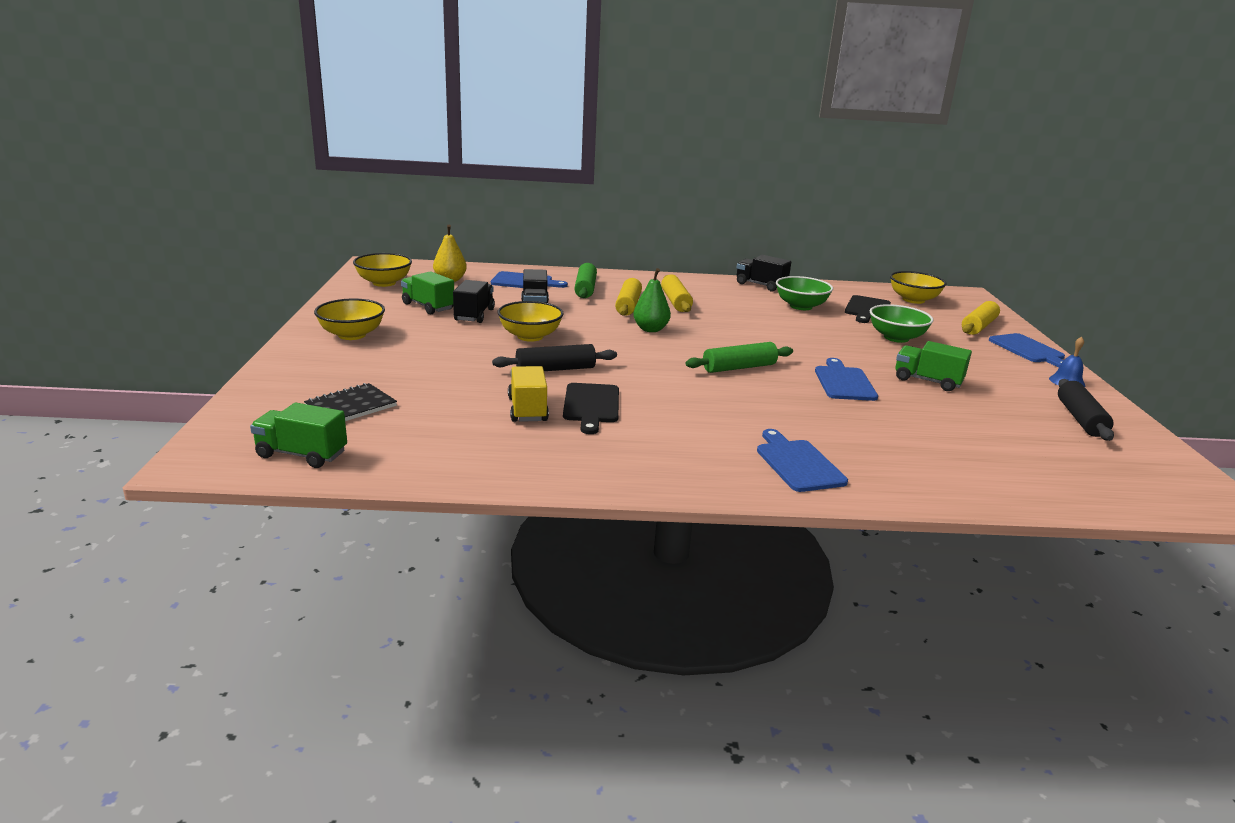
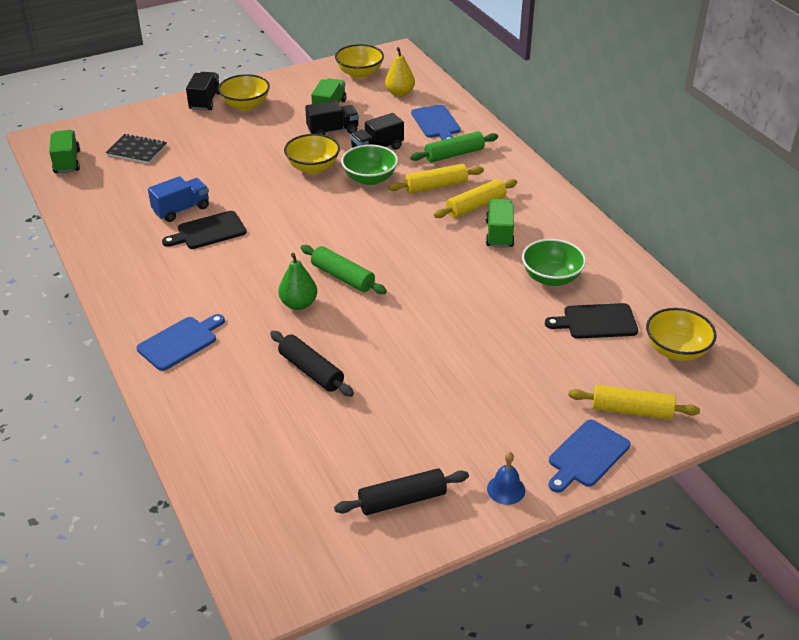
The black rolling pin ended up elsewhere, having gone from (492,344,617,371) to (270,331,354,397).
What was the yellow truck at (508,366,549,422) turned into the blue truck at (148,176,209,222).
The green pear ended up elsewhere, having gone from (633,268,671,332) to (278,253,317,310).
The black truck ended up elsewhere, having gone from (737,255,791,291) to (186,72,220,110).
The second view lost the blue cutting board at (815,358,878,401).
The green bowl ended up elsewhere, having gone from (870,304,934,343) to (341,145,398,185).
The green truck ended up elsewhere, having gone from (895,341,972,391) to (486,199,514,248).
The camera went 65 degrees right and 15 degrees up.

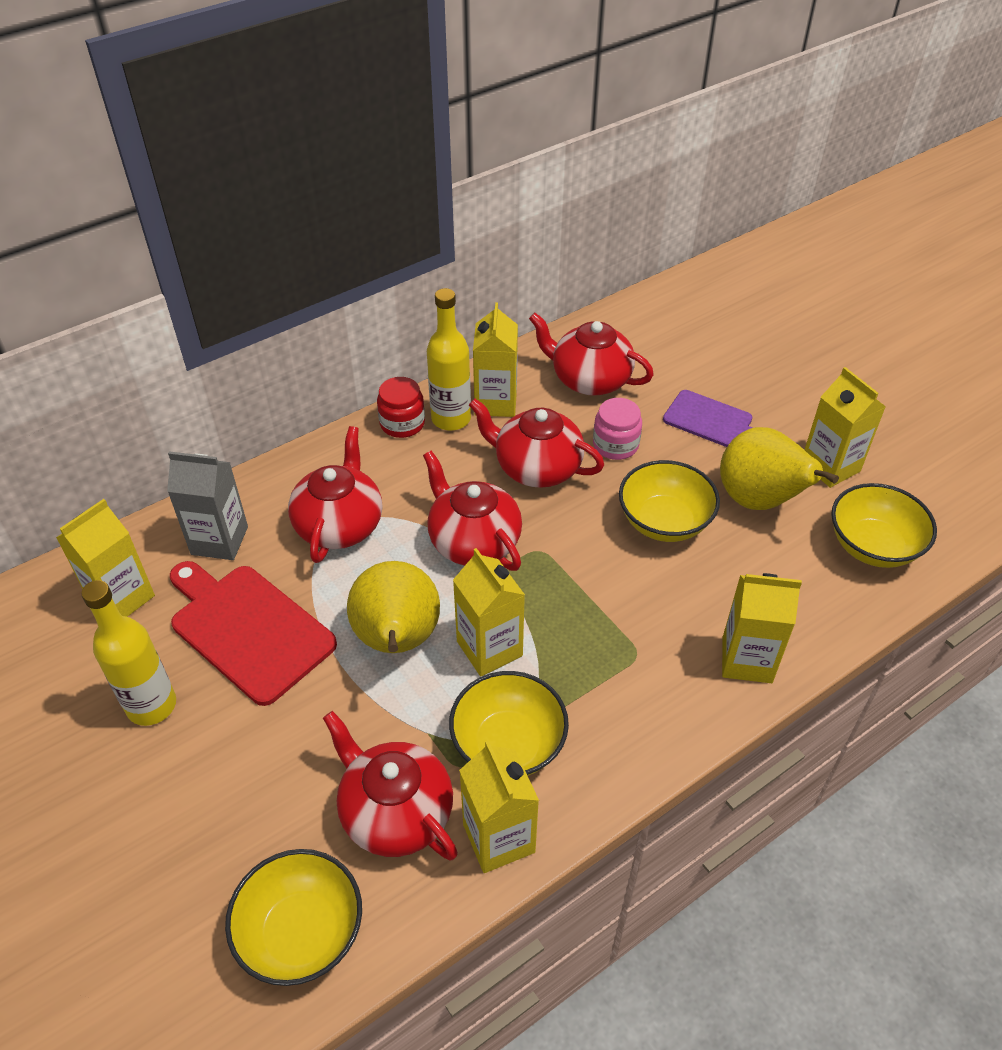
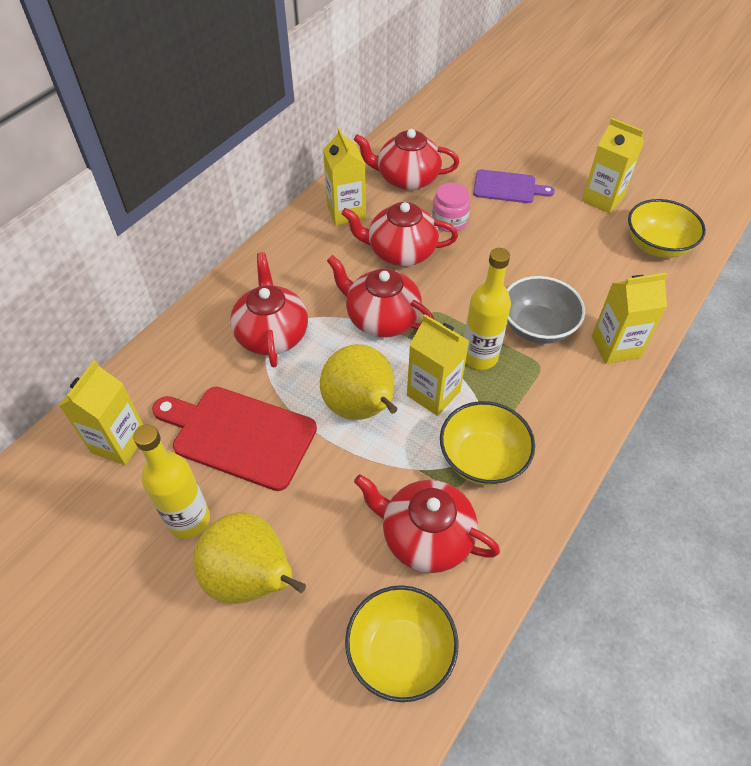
The second view lost the grey carton at (167,451,248,560).
The second view lost the red jar at (377,377,425,438).
The yellow bottle ended up elsewhere, having gone from (427,288,471,431) to (464,248,511,370).
The second view lost the yellow carton at (459,740,539,873).
The second view lost the yellow bowl at (619,460,720,542).
The yellow pear ended up elsewhere, having gone from (720,427,839,510) to (193,512,306,604).
The second view gained the grey bowl at (507,276,585,344).
The camera went 20 degrees left and 5 degrees up.

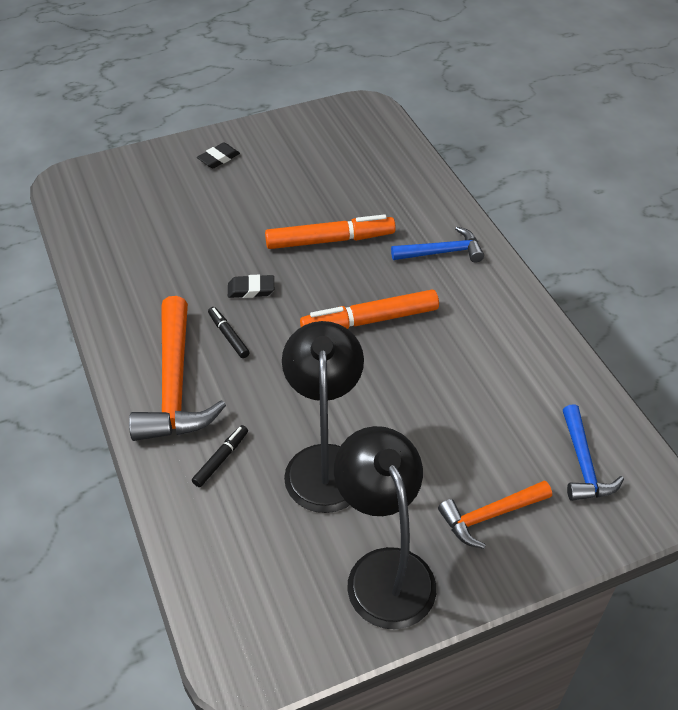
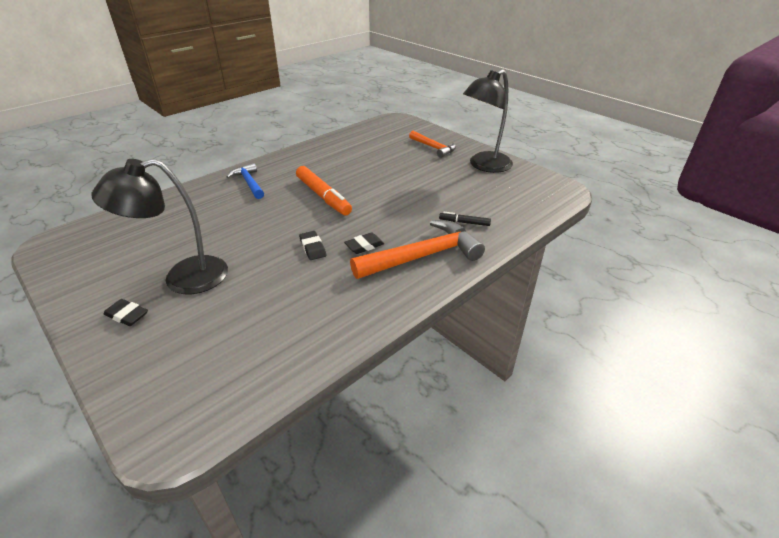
Where the black marker stood at (208,307,250,358), the black eraser came to stand at (344,232,384,254).
The second view lost the orange marker at (265,214,396,249).
The black lamp ended up elsewhere, having gone from (282,321,364,513) to (91,159,228,294).
The second view lost the blue hammer at (563,404,624,501).
The camera went 110 degrees left and 10 degrees down.

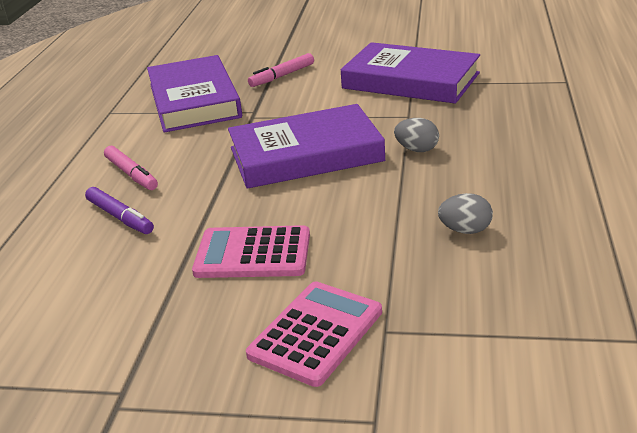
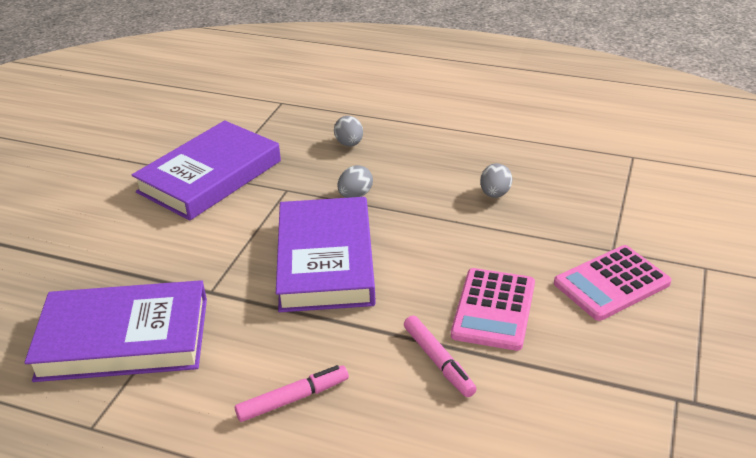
The second view lost the purple marker at (85,187,154,234).
The pink calculator at (246,281,382,387) ended up facing another way, 75 degrees counterclockwise from before.
The pink marker ended up elsewhere, having gone from (248,53,314,87) to (404,316,477,397).
The second view gained the grey egg at (334,116,363,146).
The camera went 80 degrees left and 5 degrees up.

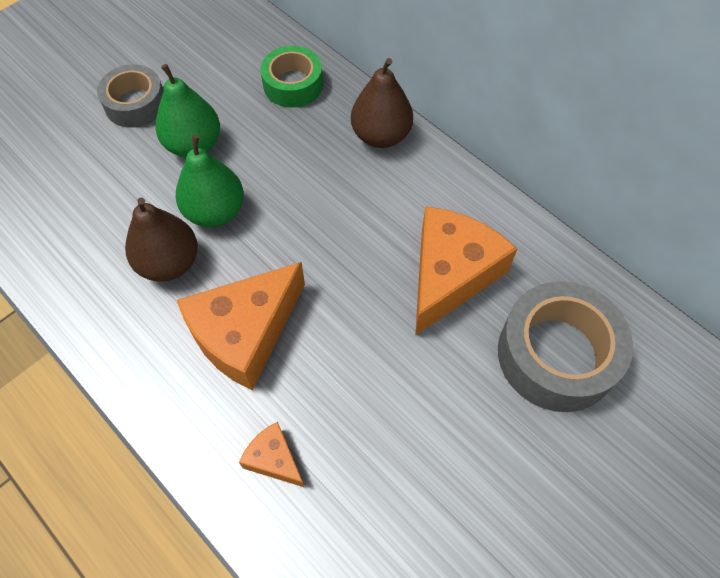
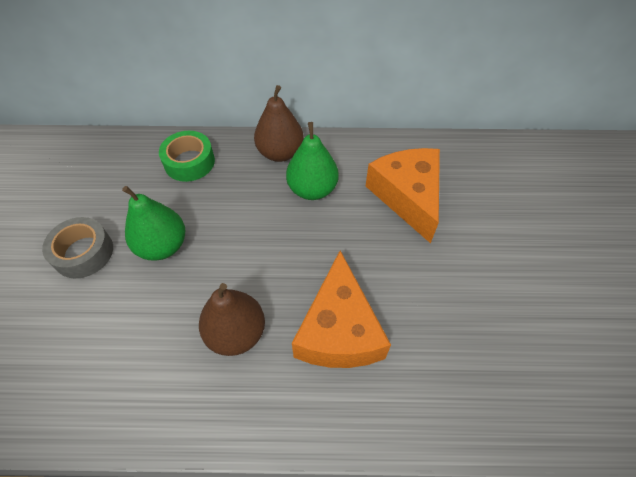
The green pear ended up elsewhere, having gone from (175,135,244,227) to (286,122,339,200).
The second view lost the orange cheese at (239,422,305,488).
The second view lost the grey tape at (498,281,633,412).
The camera went 45 degrees left and 5 degrees down.

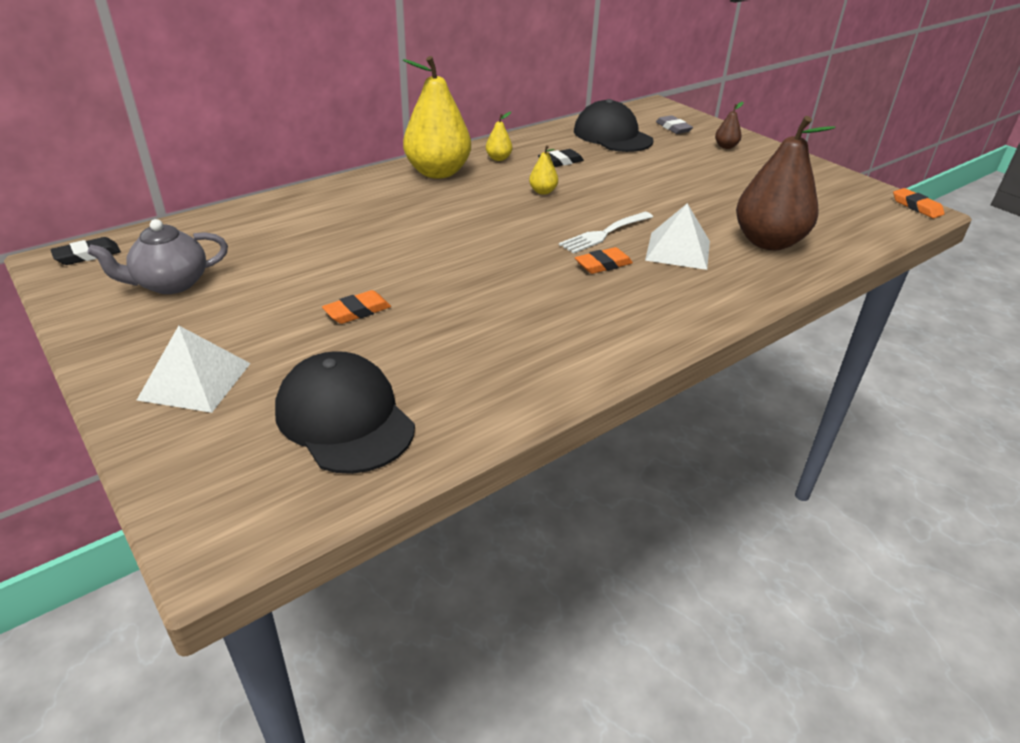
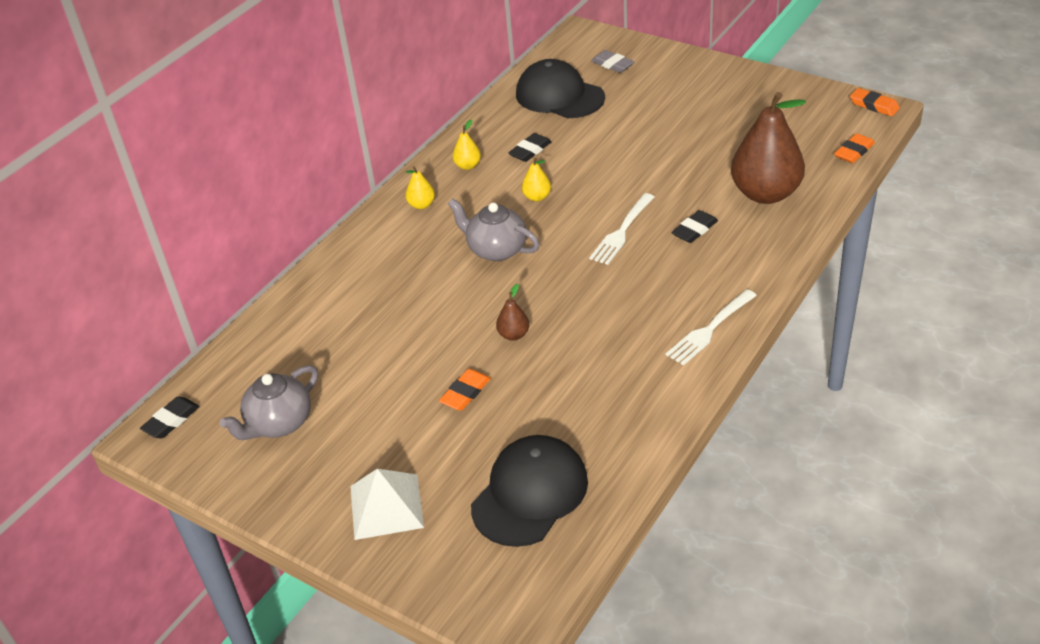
The black cap at (275,351,415,474) ended up facing another way, 90 degrees clockwise from before.
The size of the yellow pear at (403,56,471,179) changed by a factor of 0.42.
The orange eraser ended up elsewhere, having gone from (575,247,633,274) to (834,133,875,163).
Where the white pyramid stood at (645,203,710,270), the black eraser came to stand at (671,210,718,243).
The brown pear ended up elsewhere, having gone from (715,102,744,149) to (496,284,529,341).
The second view gained the grey teapot at (448,198,540,261).
The second view gained the white fork at (666,289,757,366).
The camera went 15 degrees left and 5 degrees up.

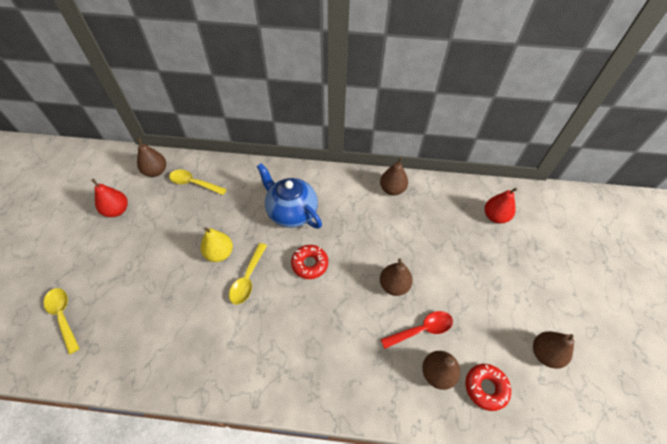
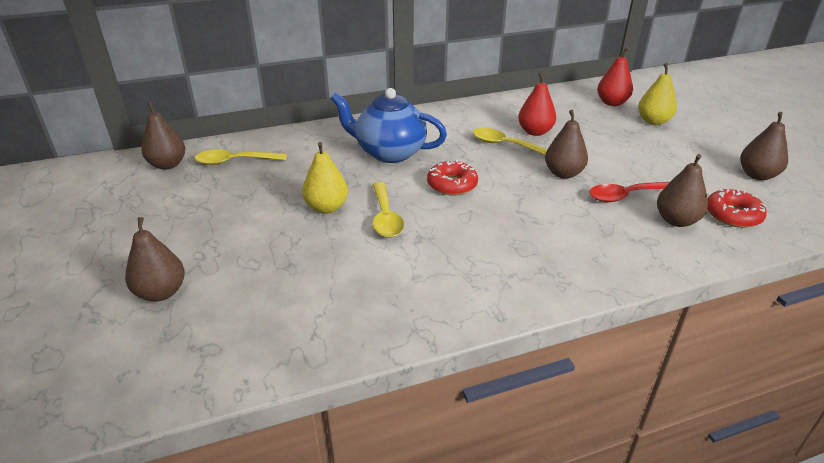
The yellow spoon ended up elsewhere, having gone from (44,288,80,355) to (473,128,547,155).
The red pear ended up elsewhere, having gone from (91,179,128,217) to (518,73,556,136).
The brown pear ended up elsewhere, having gone from (380,157,408,195) to (125,217,185,302).
The red spoon at (380,311,453,349) ended up facing another way, 150 degrees counterclockwise from before.
The second view gained the yellow pear at (638,63,677,125).
The camera went 25 degrees left and 20 degrees down.

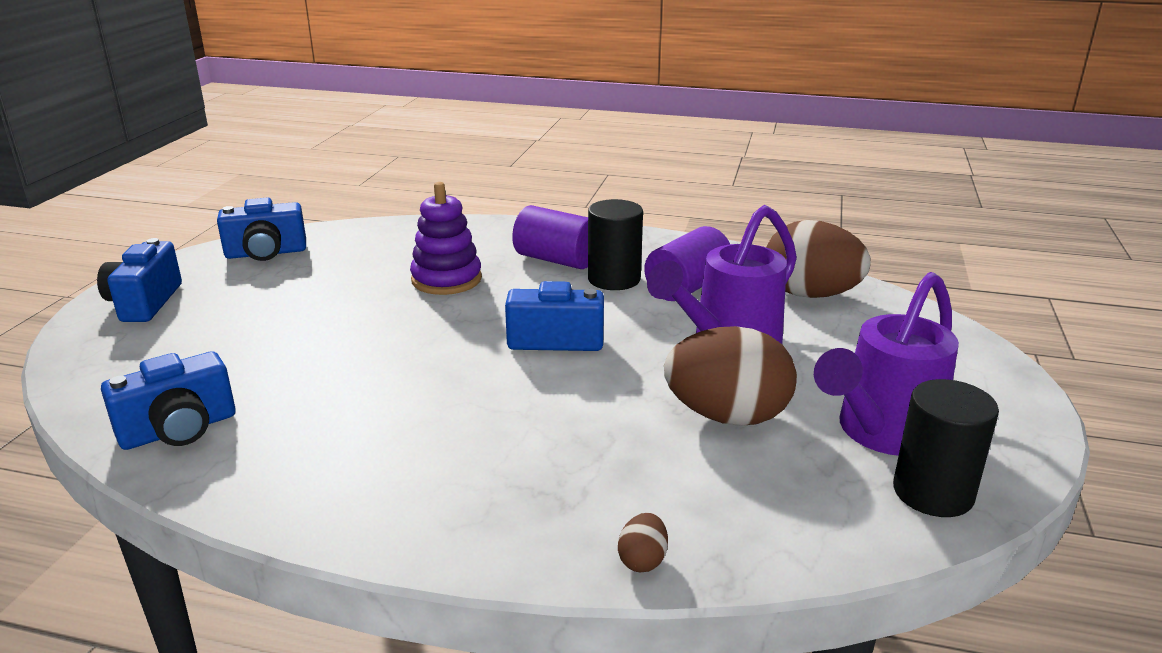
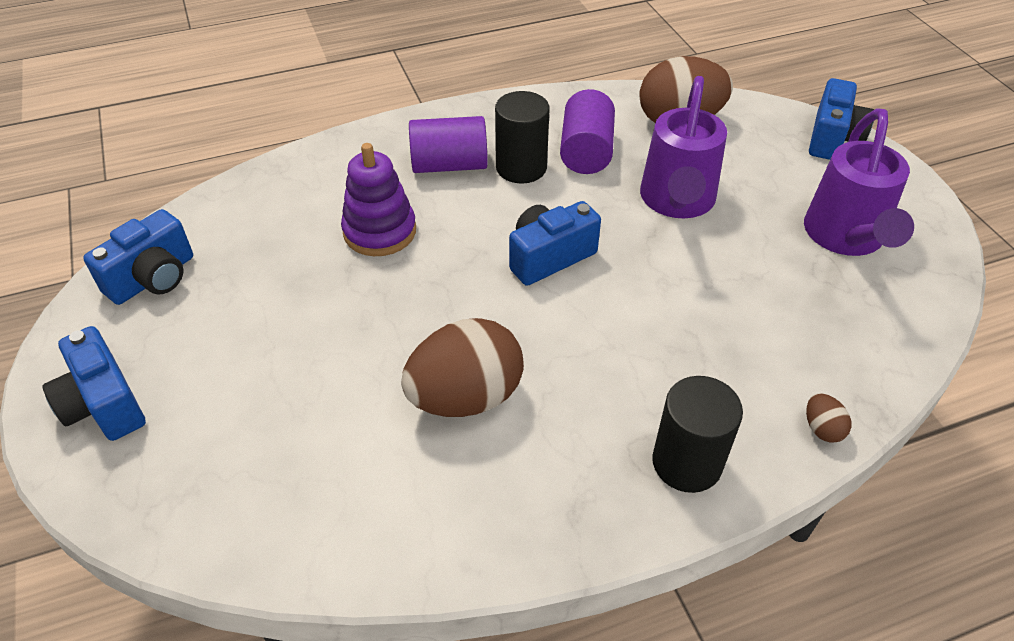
The blue camera ended up elsewhere, having gone from (101,351,236,450) to (809,78,874,160).
The brown egg ended up elsewhere, having gone from (664,326,797,426) to (401,318,524,417).
The black cylinder ended up elsewhere, having gone from (893,379,999,517) to (652,376,743,493).
The camera went 35 degrees left and 20 degrees up.

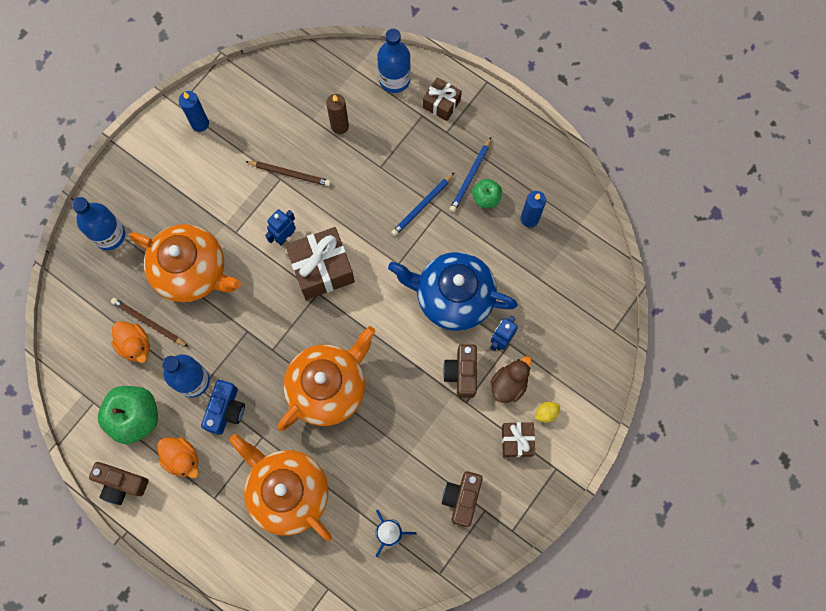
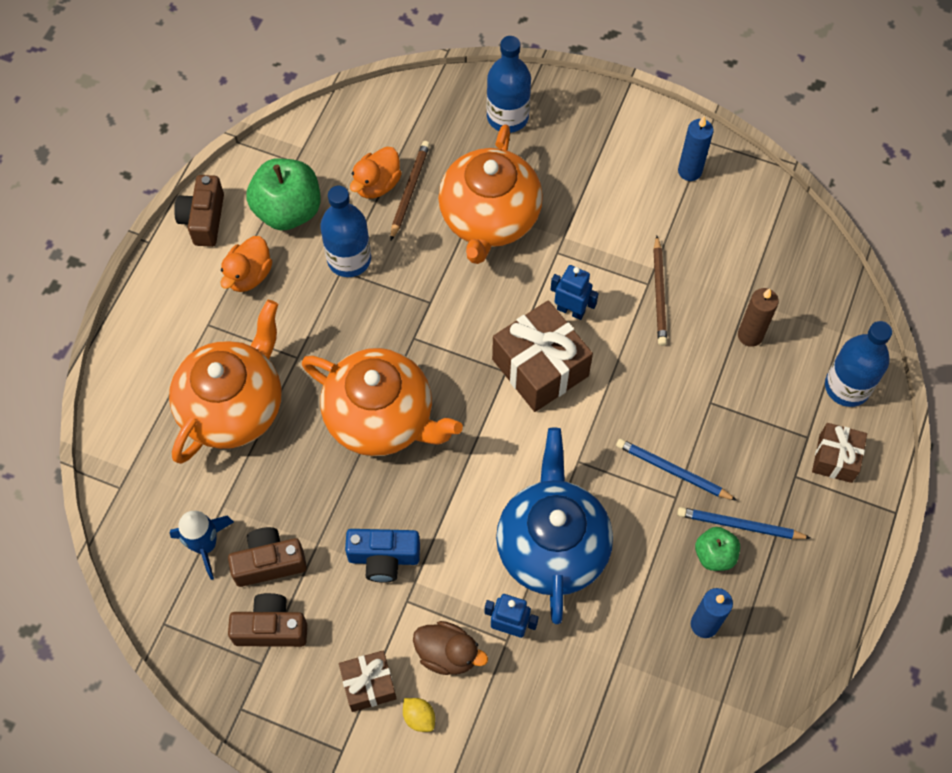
The blue camera ended up elsewhere, having gone from (201,380,245,435) to (345,529,420,583).
The brown camera ended up elsewhere, having gone from (443,344,477,398) to (228,527,307,587).
The camera went 75 degrees right and 10 degrees down.

